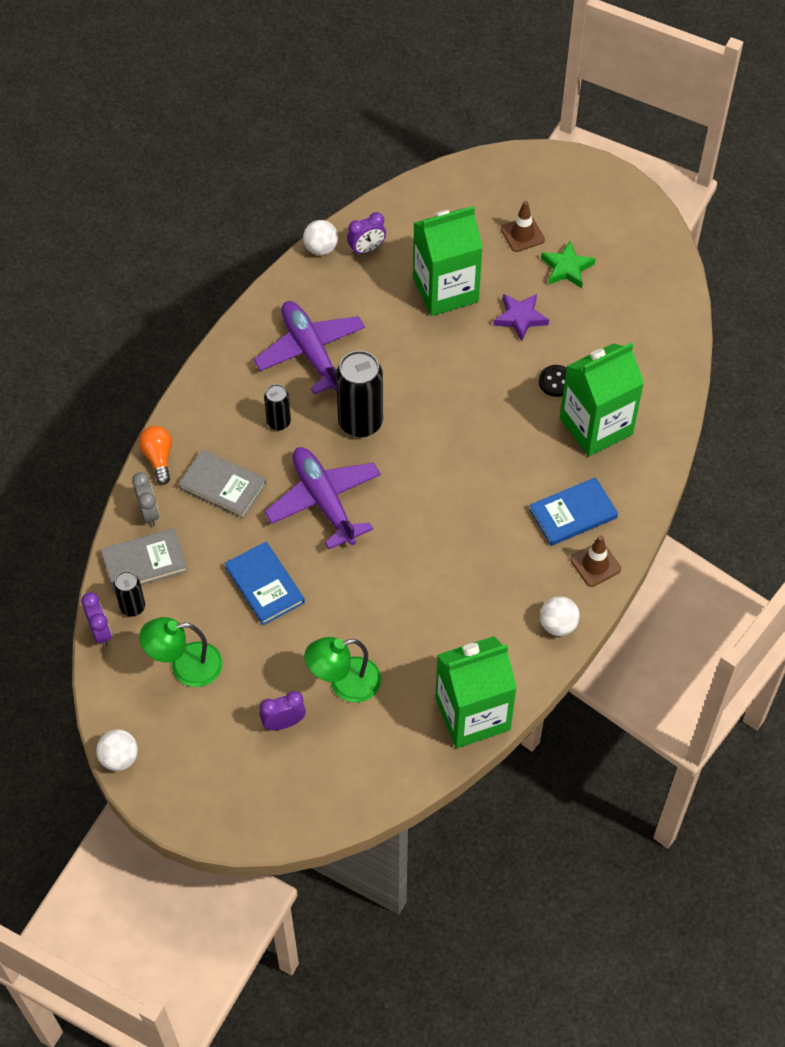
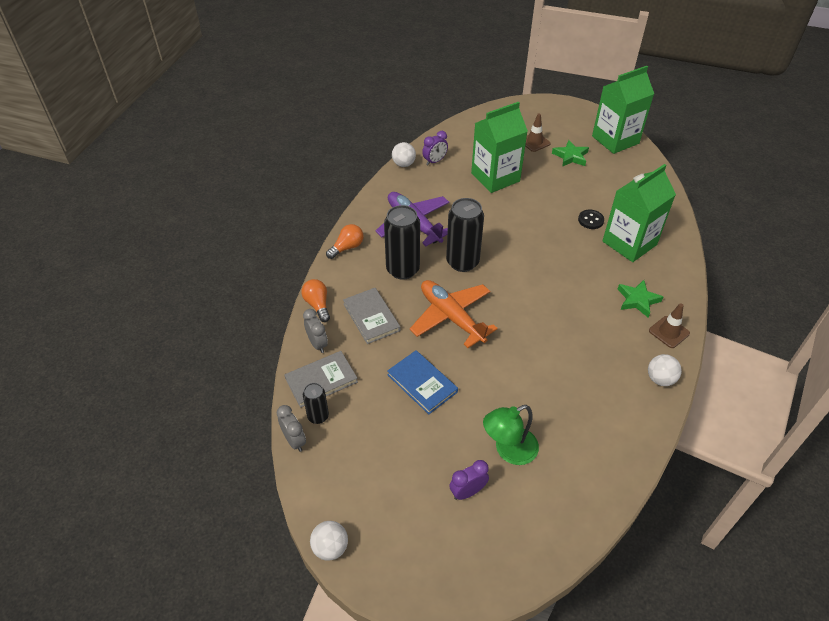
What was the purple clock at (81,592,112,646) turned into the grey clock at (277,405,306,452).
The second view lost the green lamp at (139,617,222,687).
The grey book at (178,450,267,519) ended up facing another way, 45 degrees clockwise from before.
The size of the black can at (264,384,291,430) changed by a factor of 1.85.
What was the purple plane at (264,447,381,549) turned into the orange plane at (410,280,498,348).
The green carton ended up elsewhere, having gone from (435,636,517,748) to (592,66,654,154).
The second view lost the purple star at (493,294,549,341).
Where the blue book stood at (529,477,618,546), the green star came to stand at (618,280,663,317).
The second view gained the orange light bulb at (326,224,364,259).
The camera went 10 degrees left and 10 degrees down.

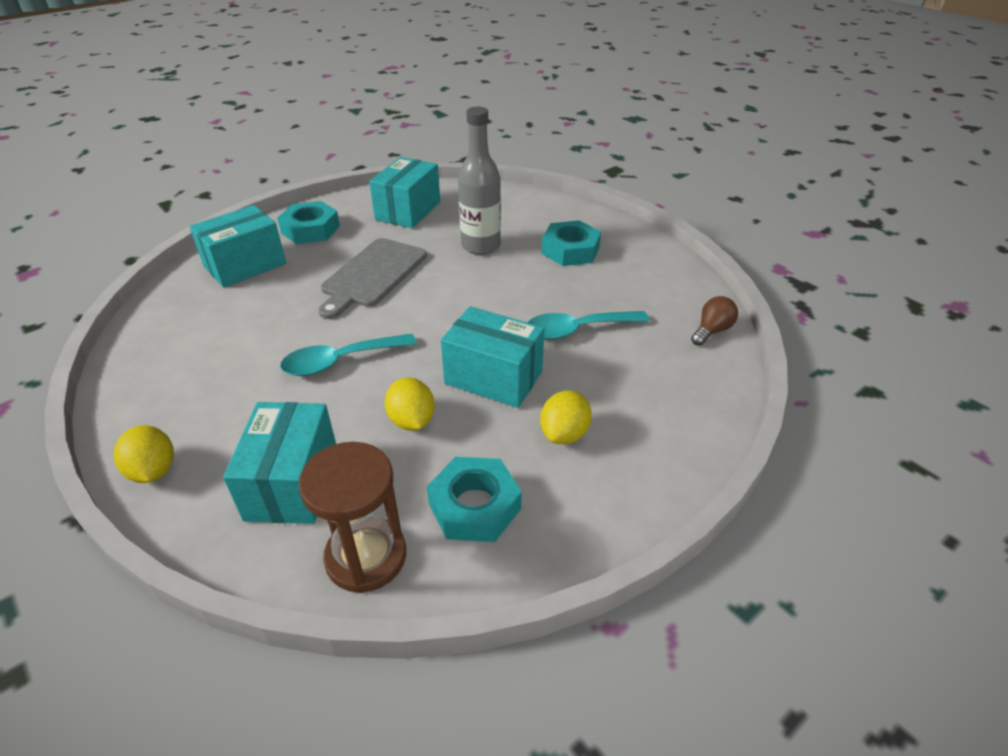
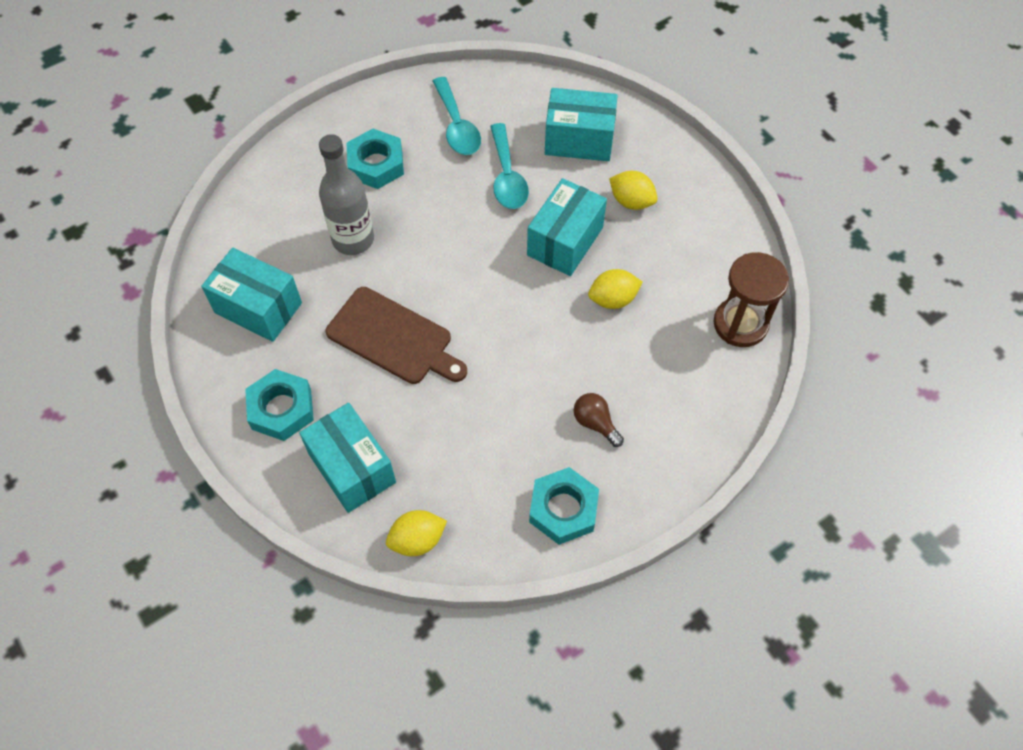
The yellow lemon ended up elsewhere, having gone from (113,425,174,483) to (386,510,447,556).
The turquoise box ended up elsewhere, having gone from (223,402,336,524) to (545,88,618,161).
The turquoise spoon ended up elsewhere, having gone from (280,333,417,376) to (433,77,481,155).
What was the grey cutting board at (318,238,427,319) turned into the brown cutting board at (326,287,467,384).
The turquoise nut ended up elsewhere, having gone from (427,457,522,542) to (529,467,599,545).
The brown light bulb ended up elsewhere, having gone from (691,296,738,346) to (574,393,624,447).
The camera went 85 degrees left and 20 degrees up.

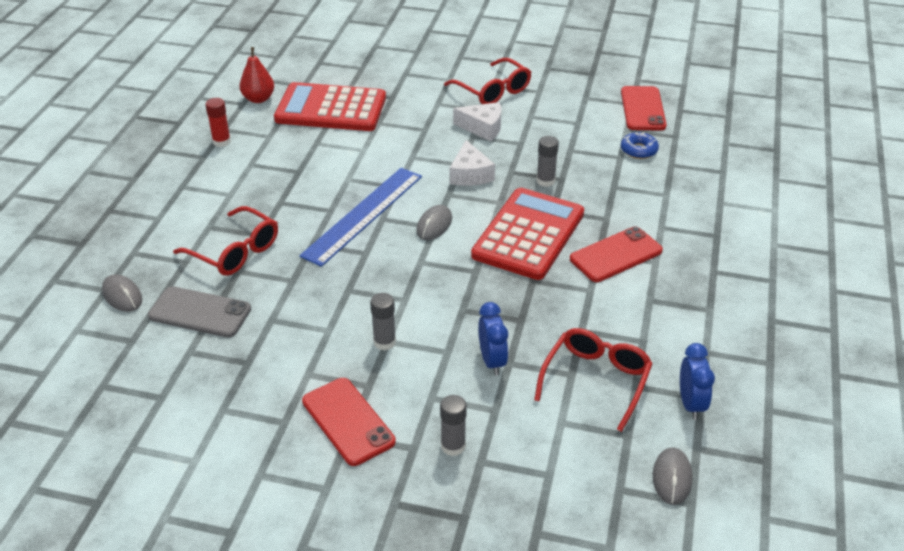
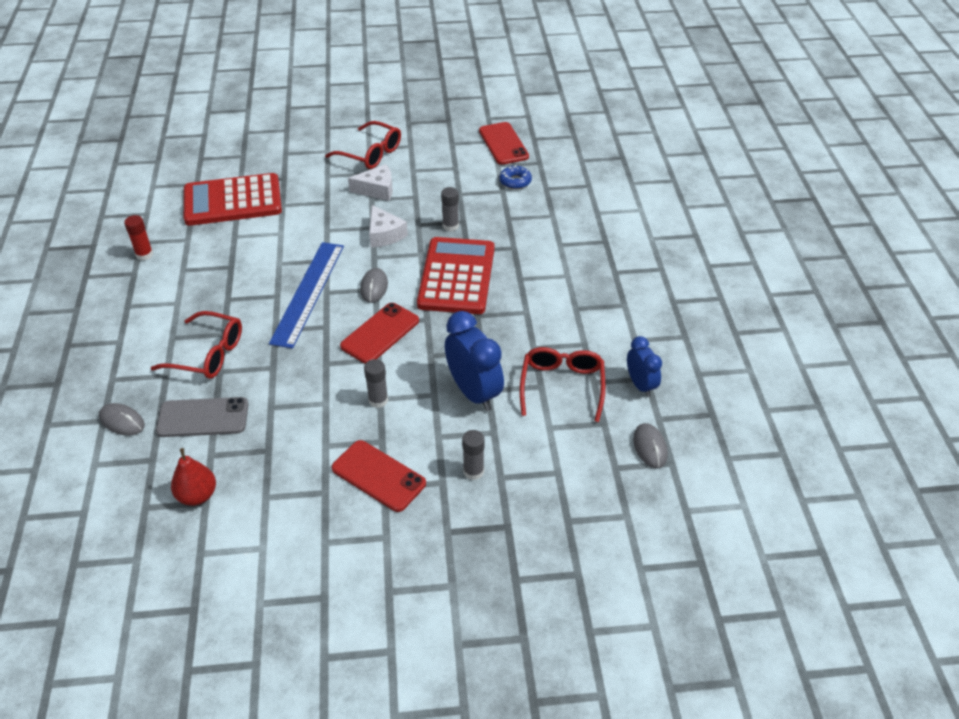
The red pear ended up elsewhere, having gone from (239,47,274,103) to (171,448,216,506).
The size of the blue clock at (478,302,508,376) changed by a factor of 1.66.
The red phone ended up elsewhere, having gone from (570,226,663,282) to (340,303,419,364).
The camera went 20 degrees left and 5 degrees up.

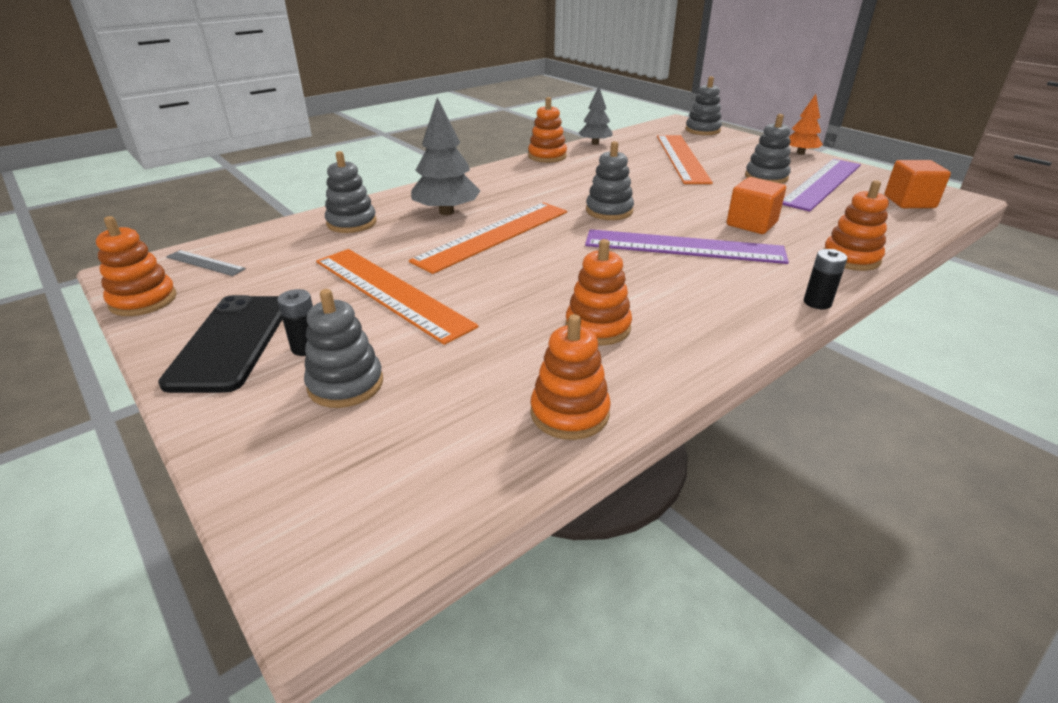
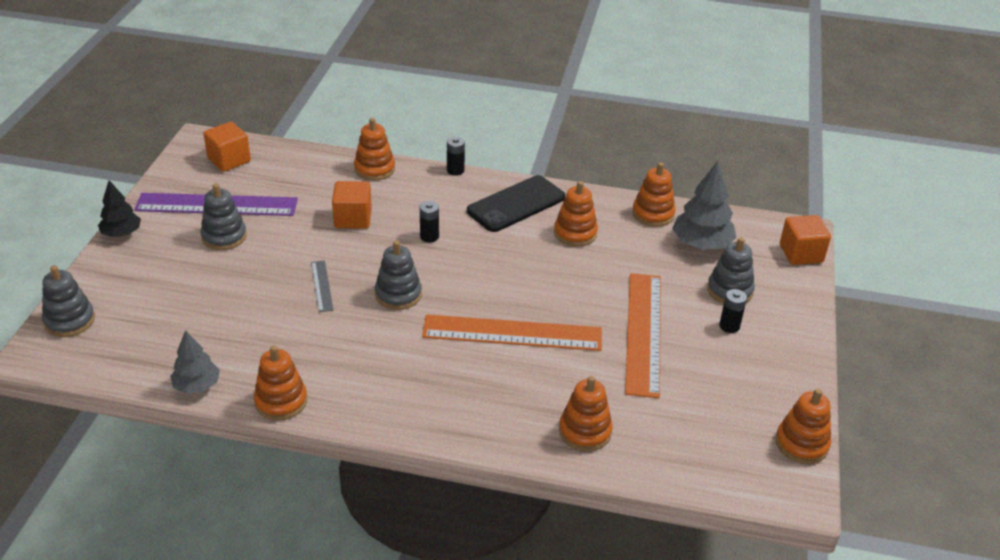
The black phone ended up elsewhere, having gone from (158,295,283,393) to (467,175,566,232).
The grey ruler ended up elsewhere, having gone from (166,250,246,276) to (311,260,333,312).
What was the grey stacking toy at (325,151,376,233) turned into the orange stacking toy at (559,376,613,451).
The grey tree ended up elsewhere, having gone from (411,97,480,215) to (672,161,736,250).
Where the purple ruler stood at (585,229,789,264), the black battery came to stand at (420,201,439,242).
The second view lost the orange ruler at (657,135,713,184).
What was the orange tree at (789,94,823,155) turned into the black tree at (98,180,141,237).
The second view gained the orange cube at (780,215,831,265).
The camera went 130 degrees left and 5 degrees up.

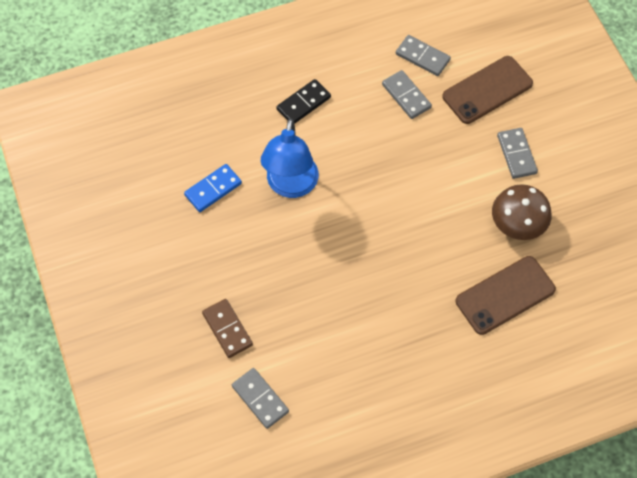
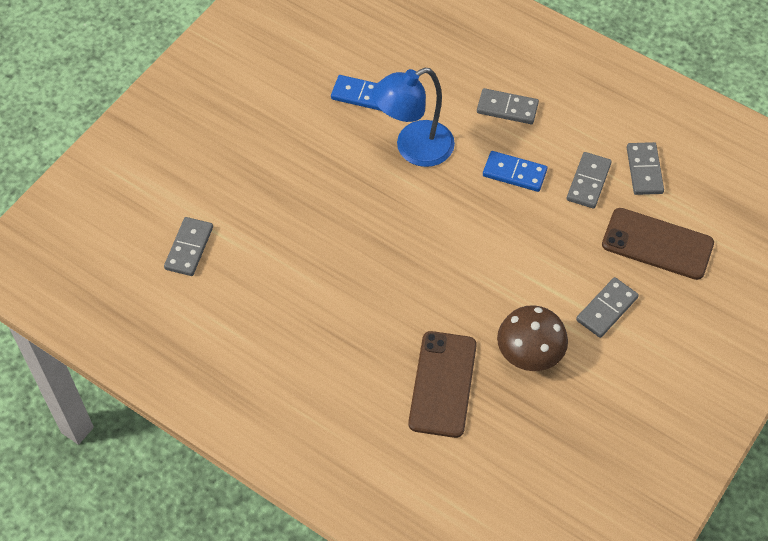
The second view lost the brown domino at (202,299,253,358).
What was the black domino at (276,79,331,124) turned into the grey domino at (477,88,539,124).
The brown phone at (456,256,556,335) ended up facing another way, 75 degrees clockwise from before.
The second view gained the blue domino at (483,151,547,192).
The camera went 55 degrees right and 5 degrees down.

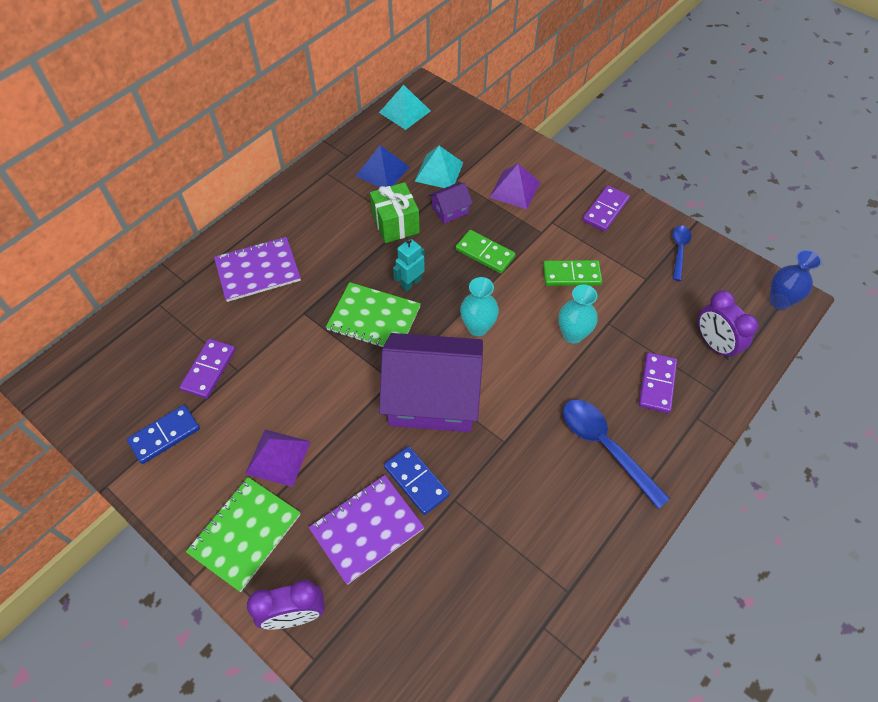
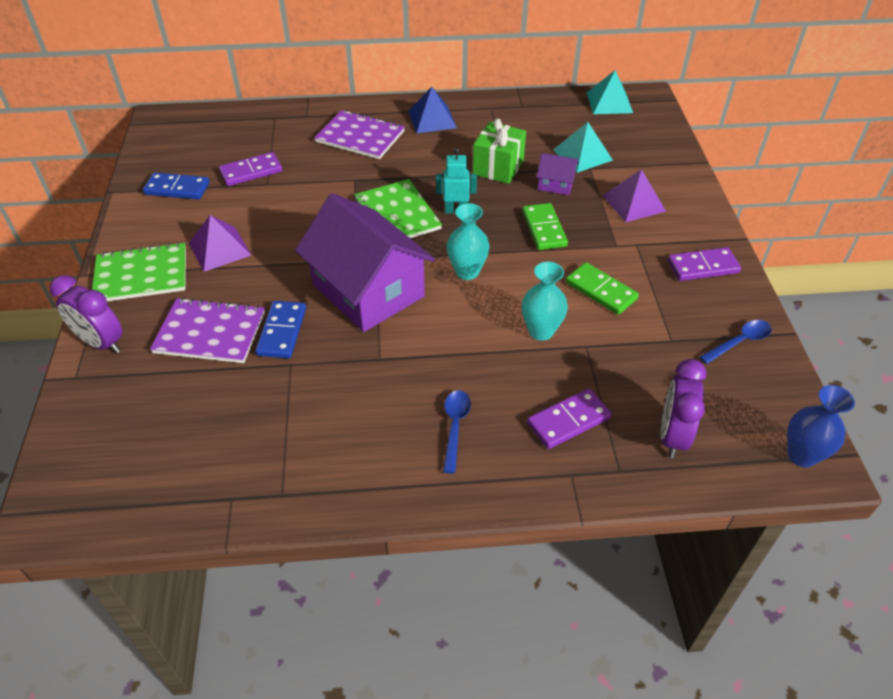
The blue pyramid ended up elsewhere, having gone from (356,145,409,187) to (408,87,457,134).
The size of the blue spoon at (563,400,670,509) changed by a factor of 0.59.
The camera went 45 degrees right and 10 degrees down.

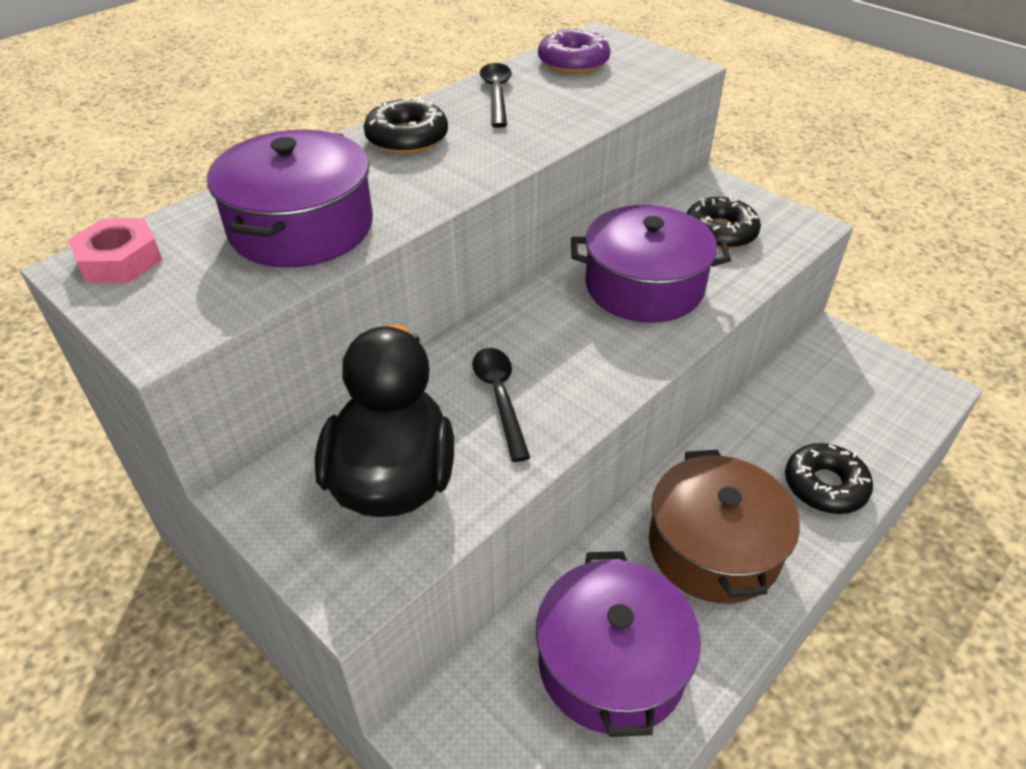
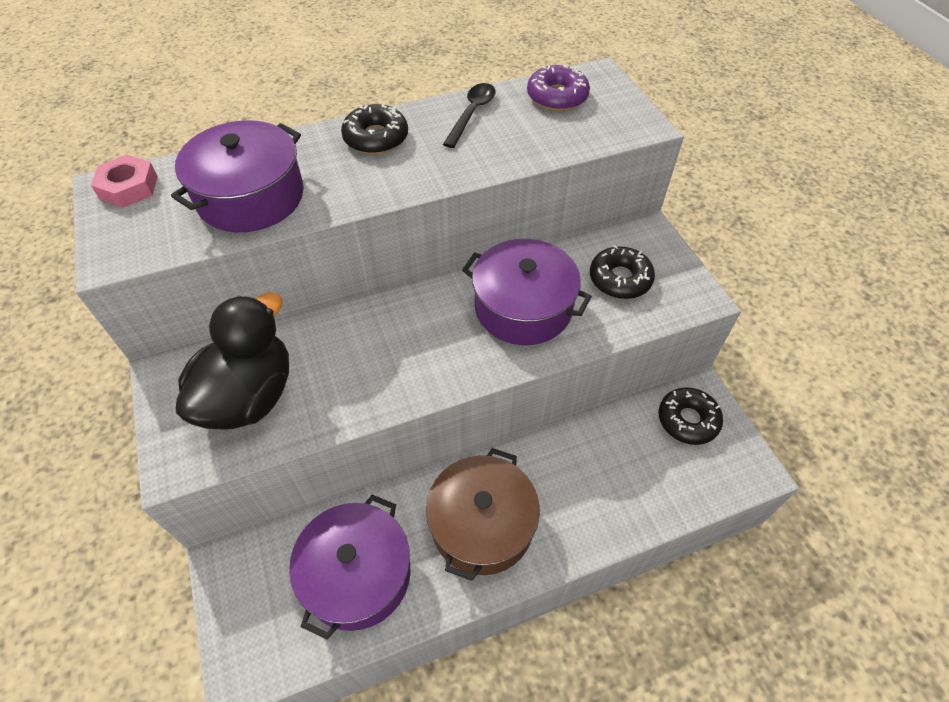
The second view lost the black spoon at (472,348,531,462).
The black donut ended up elsewhere, having gone from (785,443,873,514) to (658,387,723,445).
The camera went 25 degrees right and 10 degrees up.

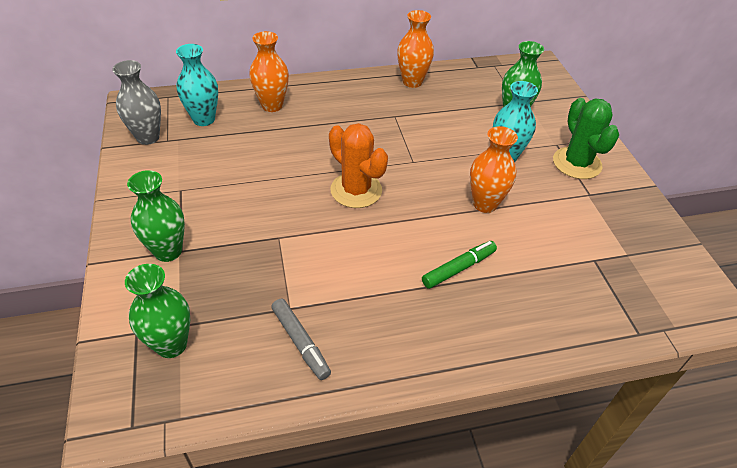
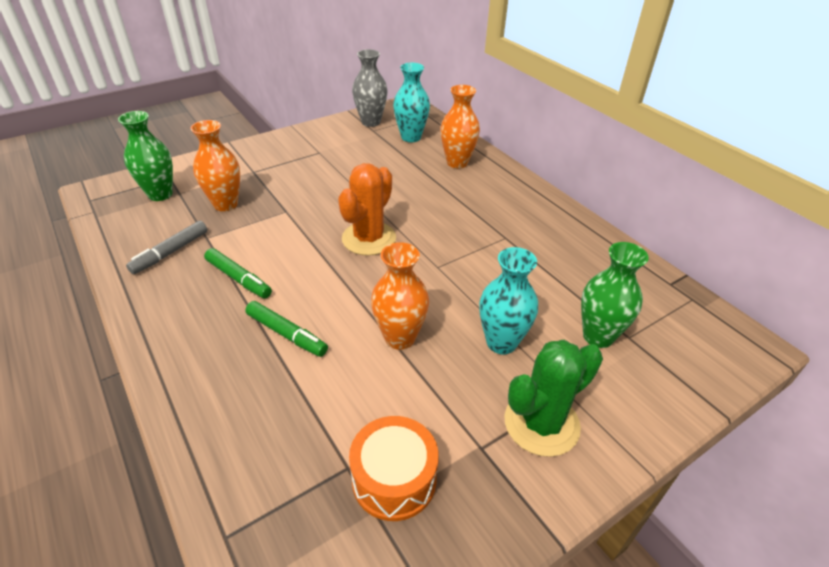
The second view lost the green vase at (127,170,185,262).
The orange vase ended up elsewhere, having gone from (397,10,434,88) to (190,120,240,211).
The second view gained the green marker at (204,248,272,298).
The second view gained the orange drum at (349,416,439,521).
The camera went 70 degrees right and 5 degrees down.

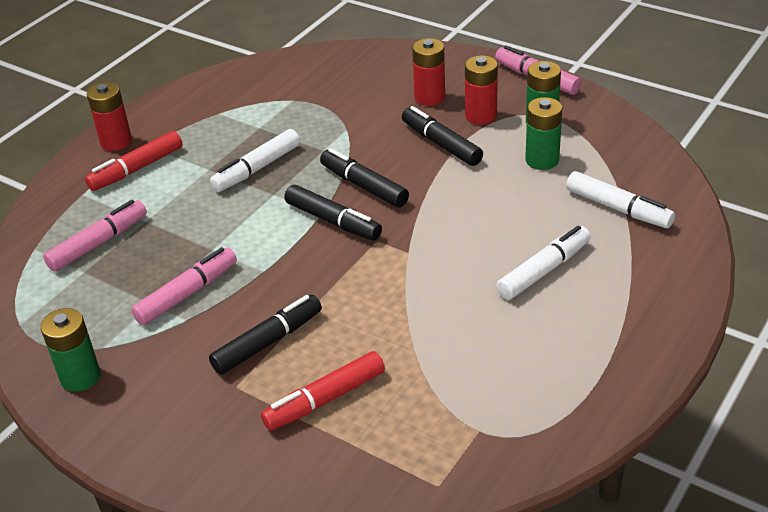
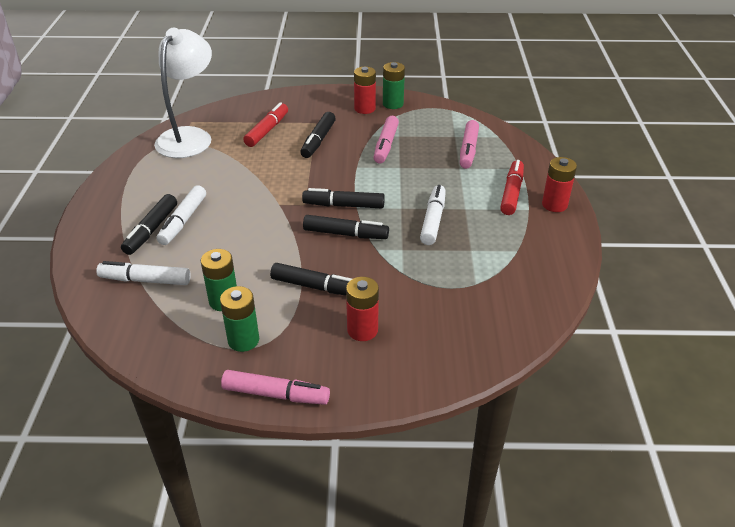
The red battery ended up elsewhere, having gone from (465,55,498,125) to (354,67,376,114).
The second view gained the black marker at (121,194,177,255).
The second view gained the white lamp at (154,28,212,158).
The camera went 145 degrees right and 0 degrees up.

